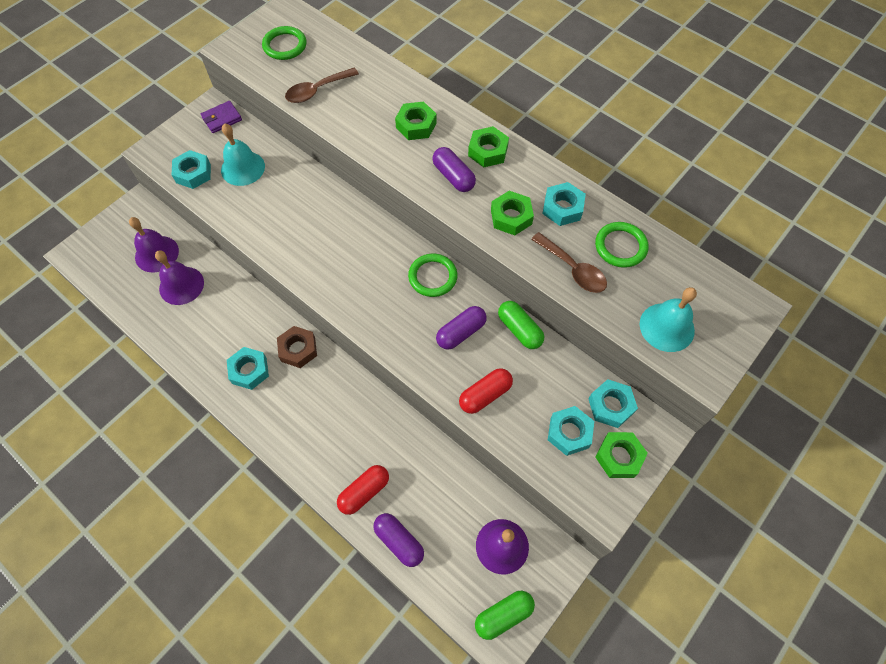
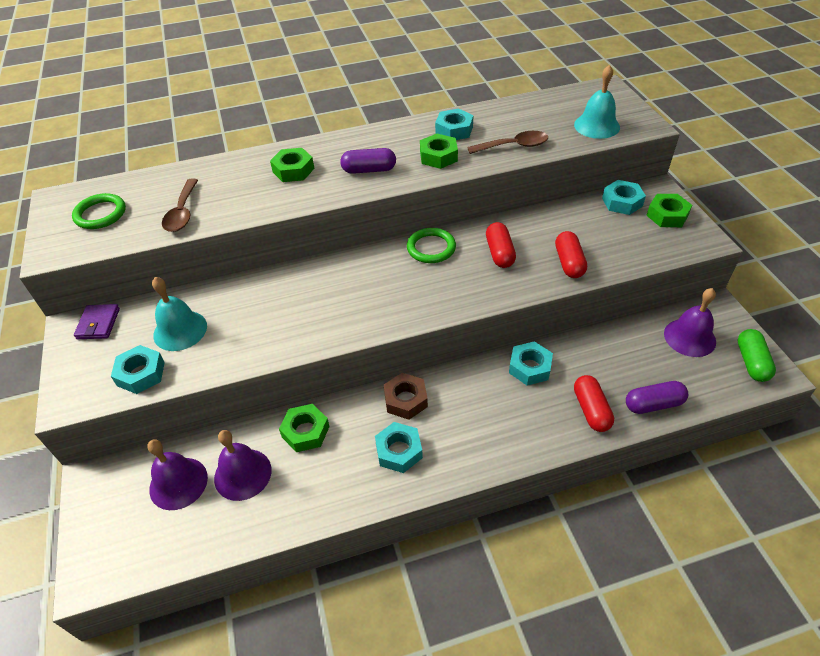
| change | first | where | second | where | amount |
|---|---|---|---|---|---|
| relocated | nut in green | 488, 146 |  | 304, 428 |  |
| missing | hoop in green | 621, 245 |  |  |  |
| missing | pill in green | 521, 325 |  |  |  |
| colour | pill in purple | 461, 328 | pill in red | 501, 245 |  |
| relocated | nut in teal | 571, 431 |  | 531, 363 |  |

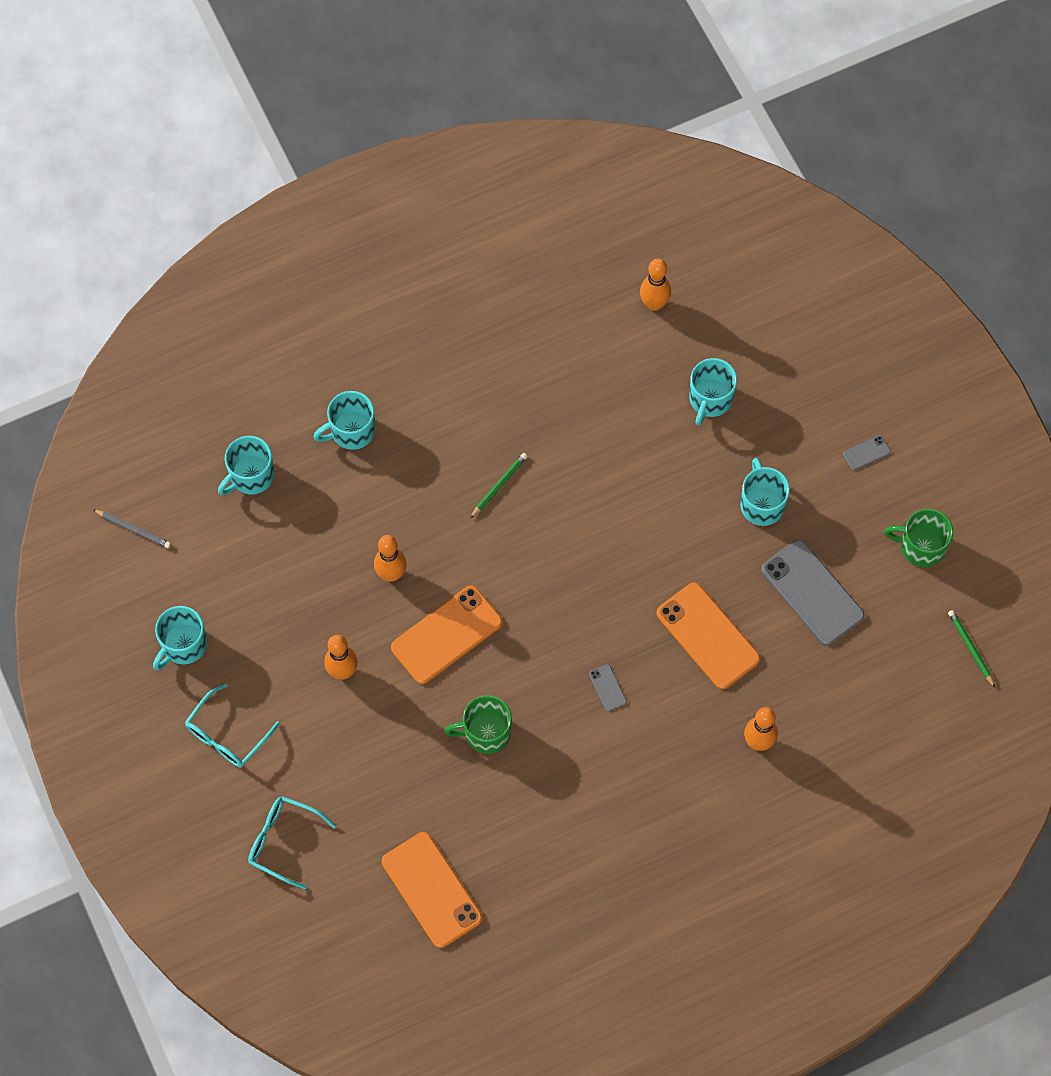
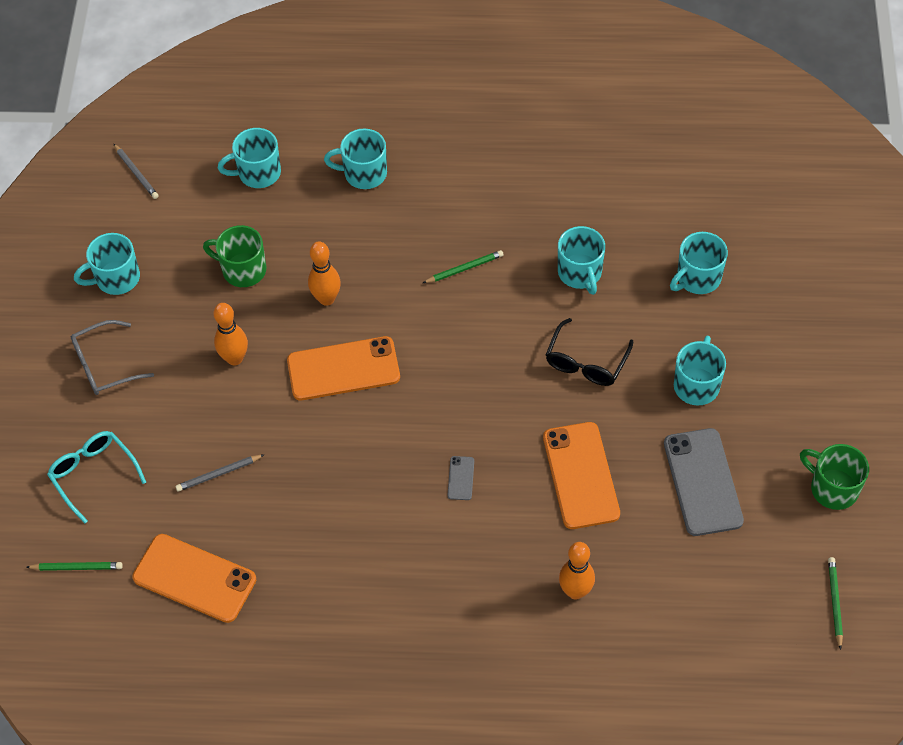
| change | first | where | second | where | amount |
|---|---|---|---|---|---|
| missing | bowling pin in orange | 655, 284 |  |  |  |
| missing | smartphone in grey | 867, 452 |  |  |  |
| colour | eyeglasses in teal | 232, 725 | eyeglasses in grey | 112, 357 |  |
| relocated | coffee mug in green | 478, 724 |  | 234, 256 |  |
| spun | smartphone in orange | 432, 890 |  | 194, 578 | 60 degrees counterclockwise |
| appeared |  |  | coffee mug in teal | 581, 260 |  |
| appeared |  |  | eyeglasses in jet-black | 589, 352 |  |
| appeared |  |  | pencil in grey | 220, 473 |  |
| appeared |  |  | pencil in green | 74, 566 |  |

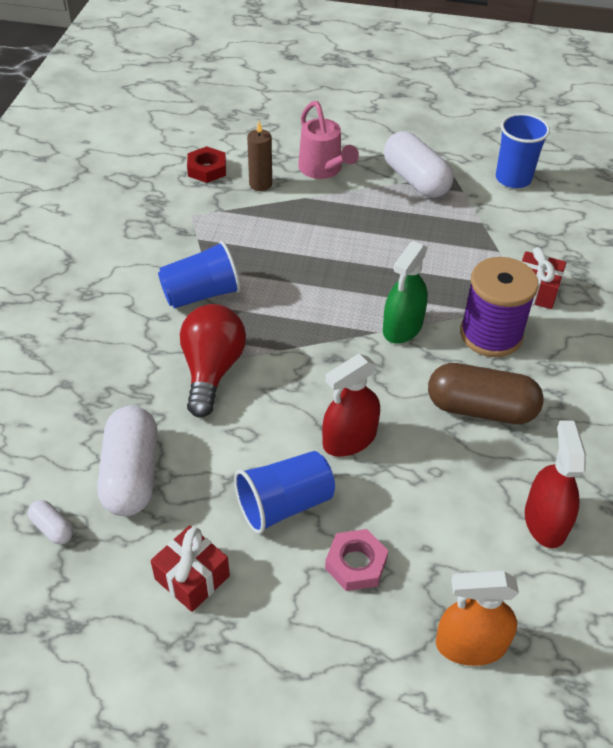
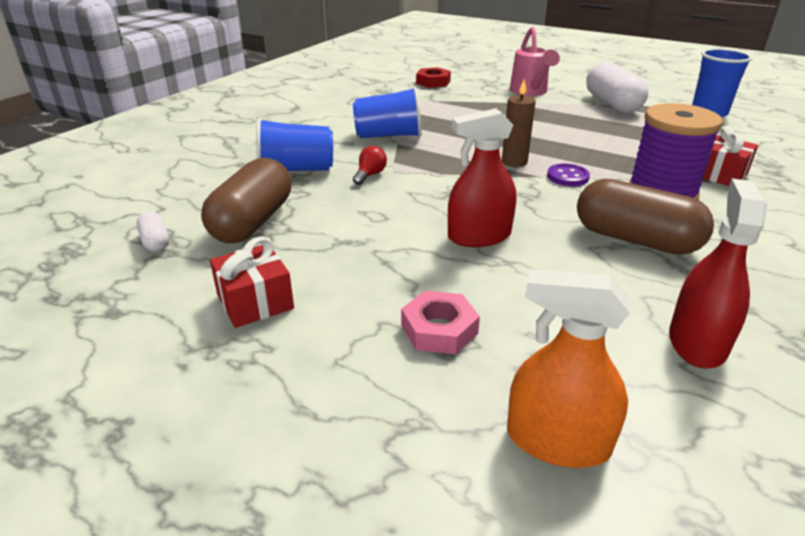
| change | first | where | second | where | amount |
|---|---|---|---|---|---|
| relocated | wax candle in dark brown | 259, 156 |  | 519, 123 |  |
| exchanged | spray bottle in green | 405, 292 | sewing button in purple | 568, 175 |  |
| size | bulb in red | 213, 361 |  | 370, 165 | x0.45 |
| colour | pill in snow-white | 127, 461 | pill in dark brown | 246, 200 |  |
| relocated | cup in blue | 284, 492 |  | 294, 144 |  |

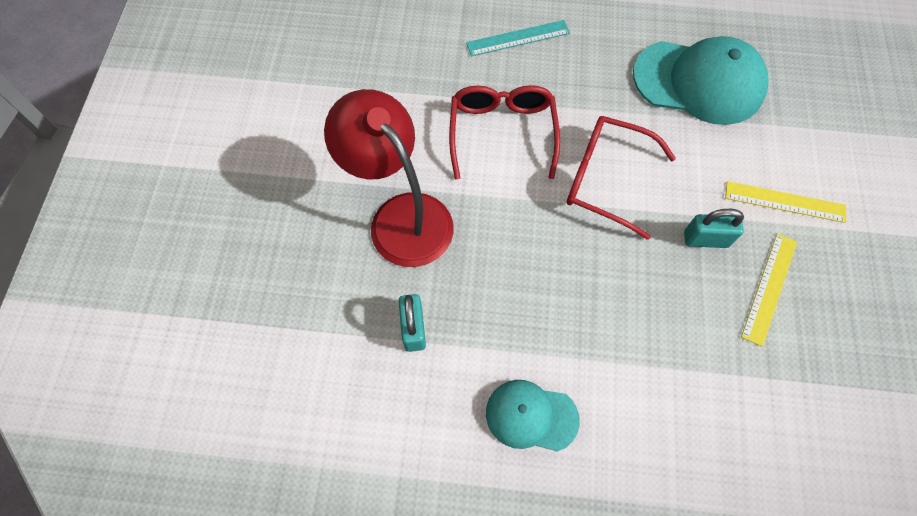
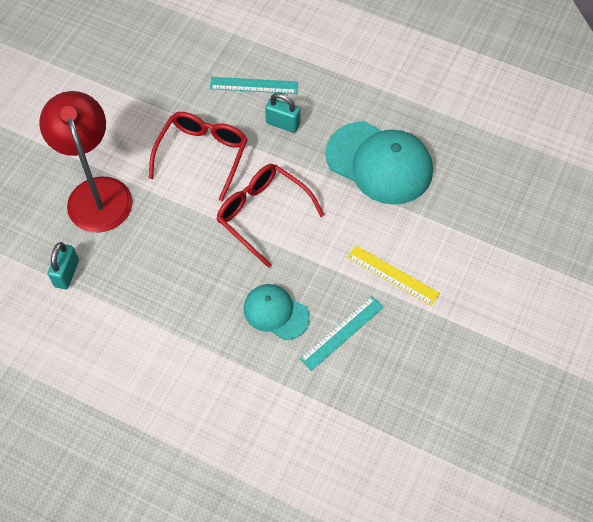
| change | first | where | second | where | amount |
|---|---|---|---|---|---|
| relocated | padlock in teal | 714, 228 |  | 282, 113 |  |
| colour | straightedge in bright yellow | 769, 290 | straightedge in teal | 342, 333 |  |
| relocated | baseball cap in teal | 533, 415 |  | 277, 312 |  |

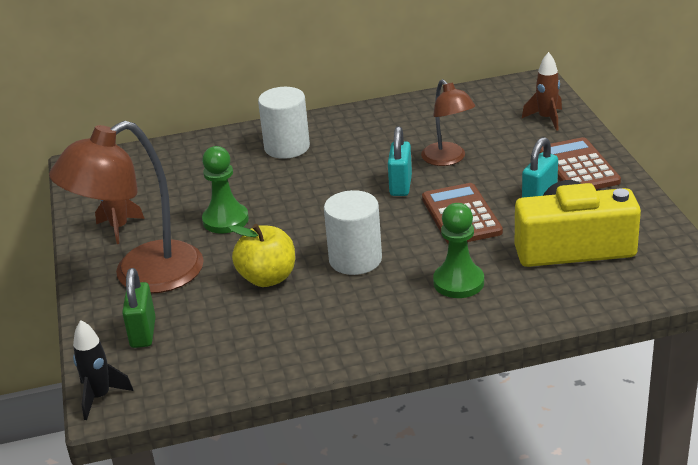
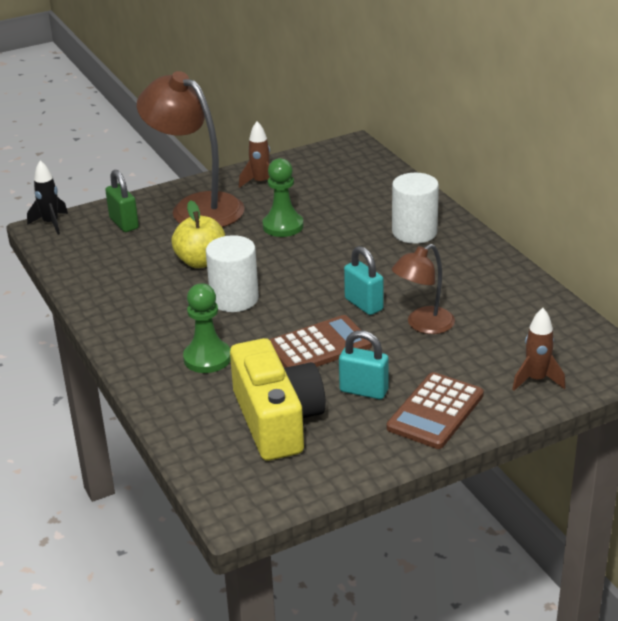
| change | first | where | second | where | amount |
|---|---|---|---|---|---|
| spun | padlock in teal | 400, 161 |  | 364, 280 | 60 degrees clockwise |
| spun | pocket calculator in dark brown | 580, 163 |  | 435, 410 | 150 degrees clockwise |
| spun | padlock in green | 139, 308 |  | 122, 201 | 75 degrees clockwise |

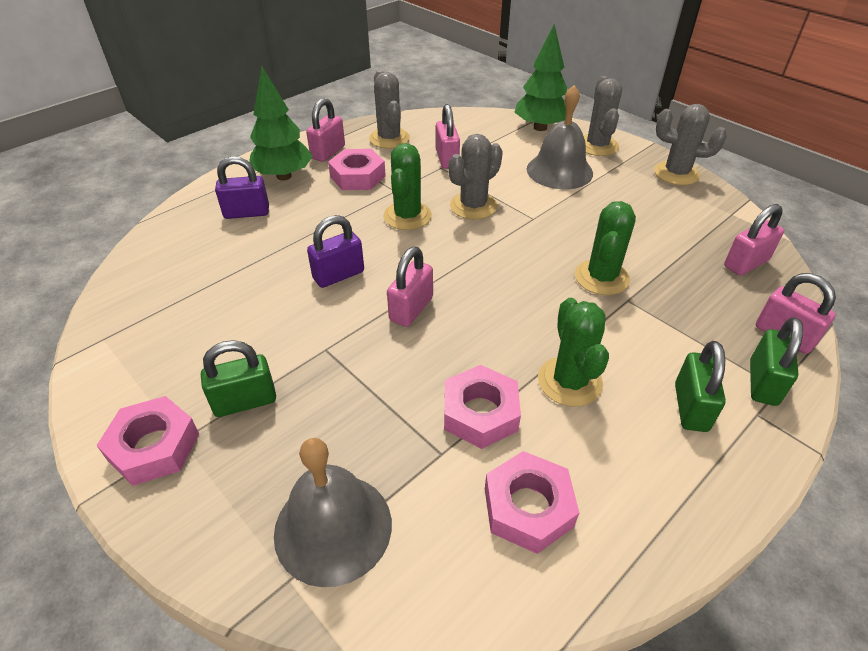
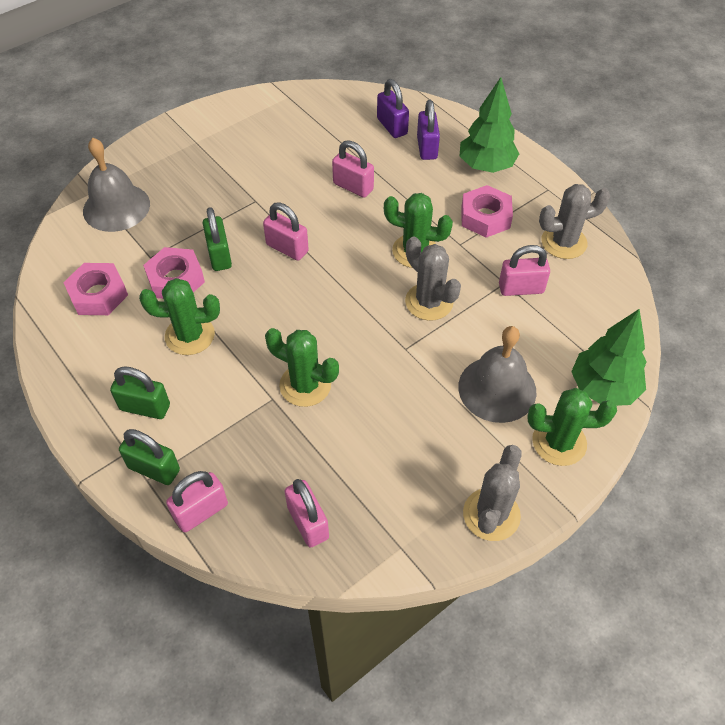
| change | first | where | second | where | amount |
|---|---|---|---|---|---|
| colour | saguaro cactus in grey | 603, 116 | saguaro cactus in green | 572, 427 |  |
| relocated | padlock in rose-pink | 325, 130 |  | 353, 169 |  |
| relocated | padlock in purple | 335, 251 |  | 393, 108 |  |
| relocated | padlock in green | 238, 378 |  | 217, 239 |  |
| missing | nut in rose-pink | 147, 441 |  |  |  |

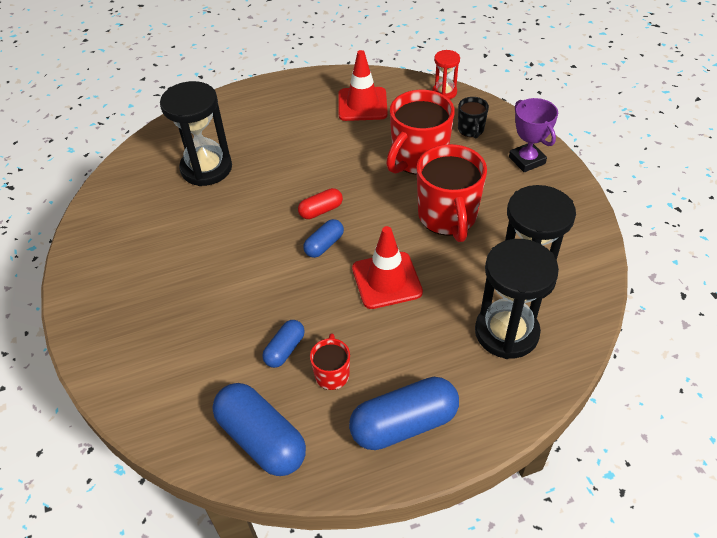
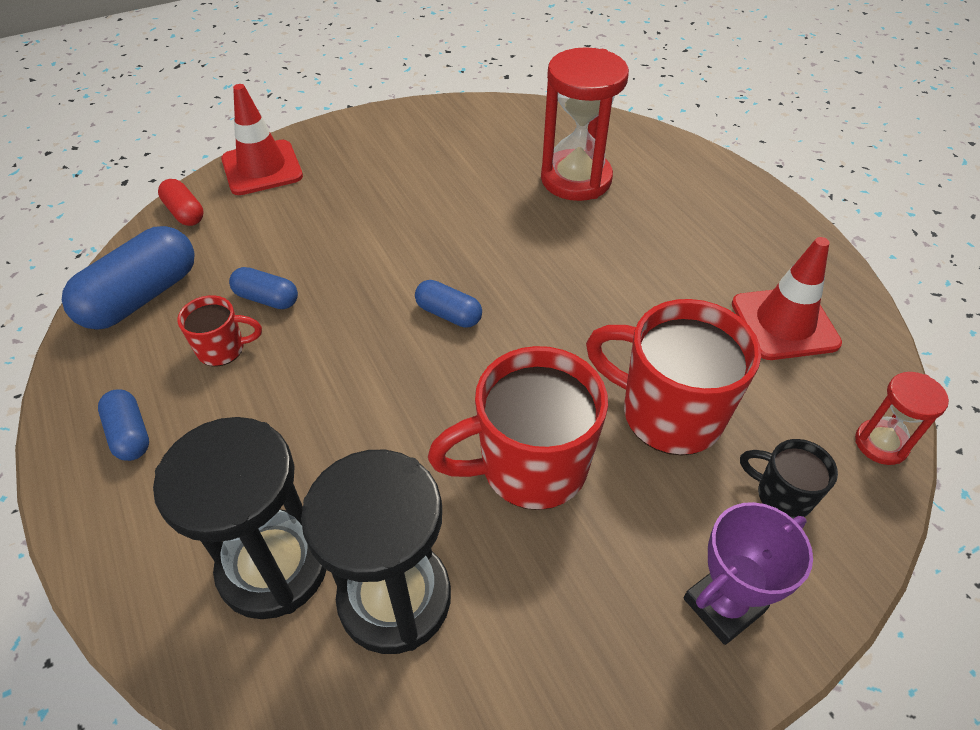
| change | first | where | second | where | amount |
|---|---|---|---|---|---|
| colour | sandglass in jet-black | 196, 133 | sandglass in red | 585, 124 |  |
| spun | coffee mug in jet-black | 473, 118 |  | 789, 479 | 45 degrees clockwise |
| relocated | pill in red | 320, 203 |  | 181, 202 |  |
| relocated | road cone in red | 387, 267 |  | 262, 139 |  |
| size | pill in blue | 404, 413 |  | 123, 425 | x0.54 |

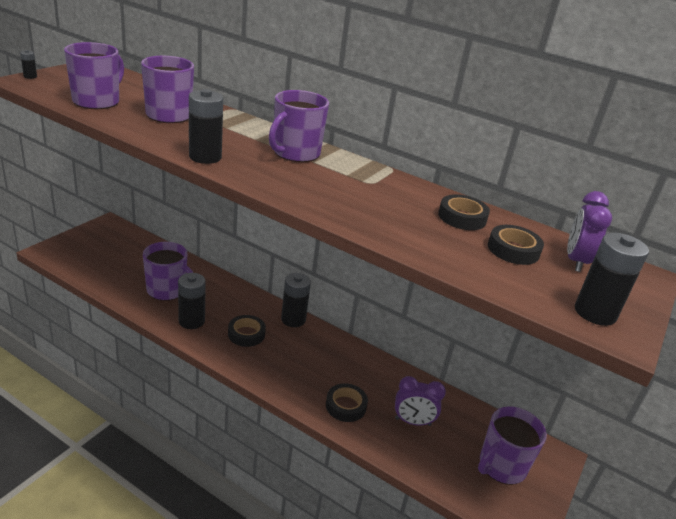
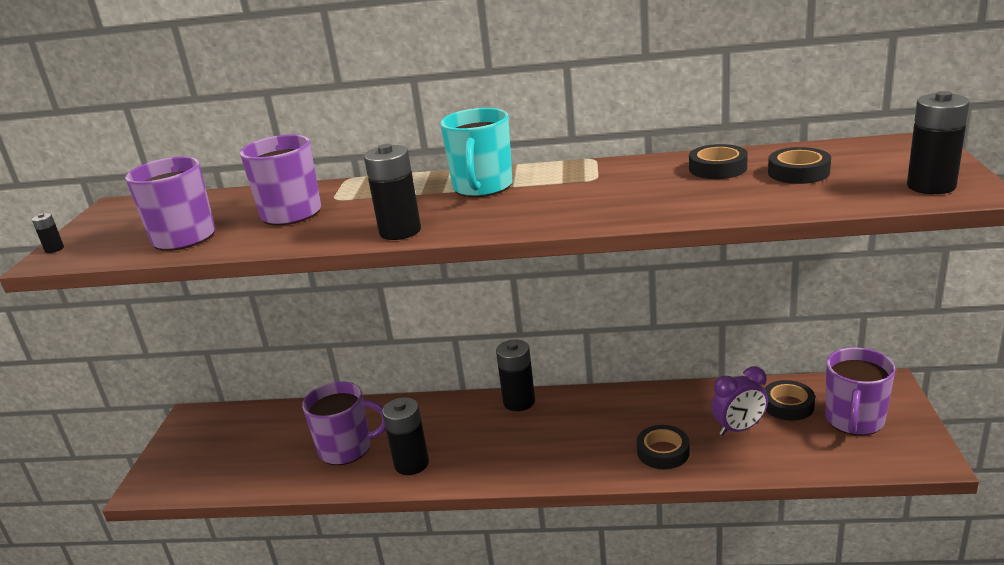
| change | first | where | second | where | amount |
|---|---|---|---|---|---|
| colour | coffee mug in purple | 299, 126 | coffee mug in teal | 476, 152 |  |
| missing | clock in purple | 589, 231 |  |  |  |
| relocated | roll of tape in jet-black | 247, 331 |  | 789, 400 |  |

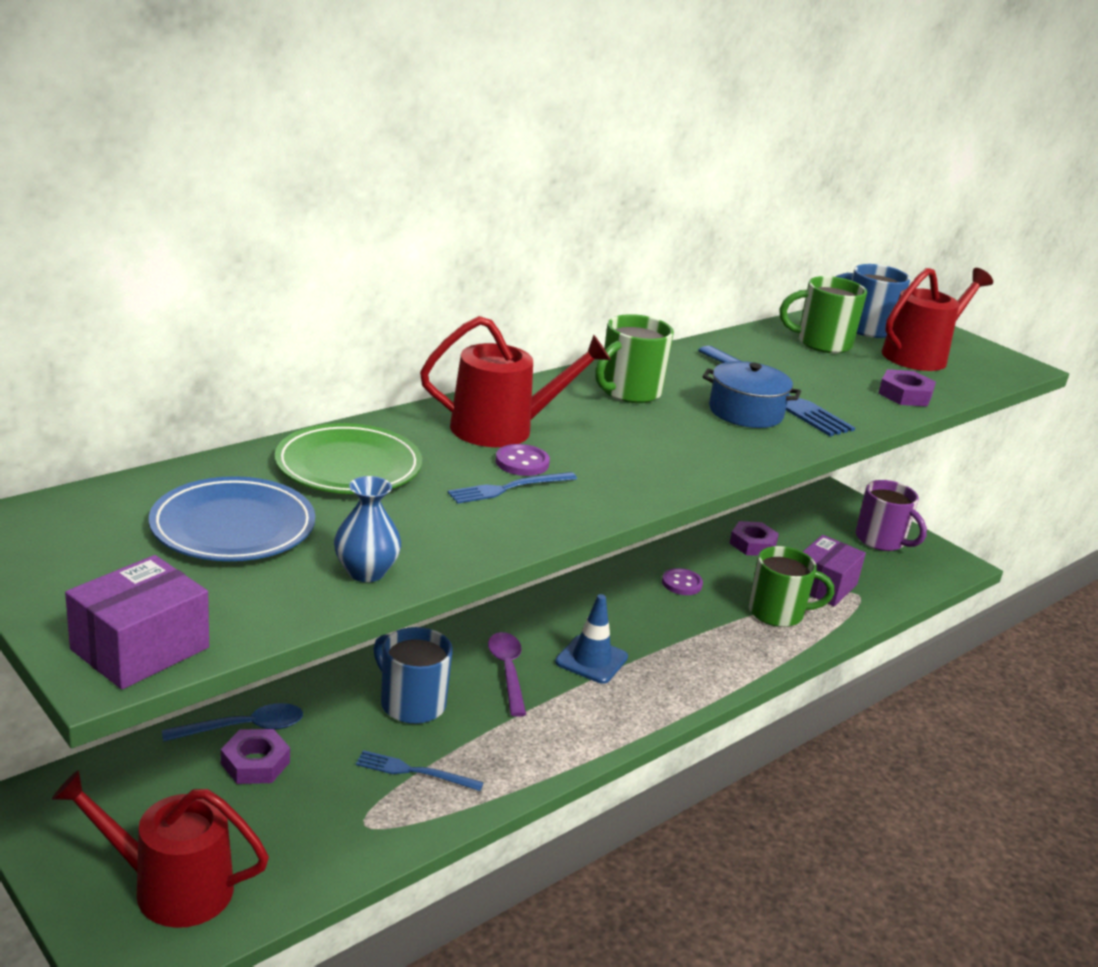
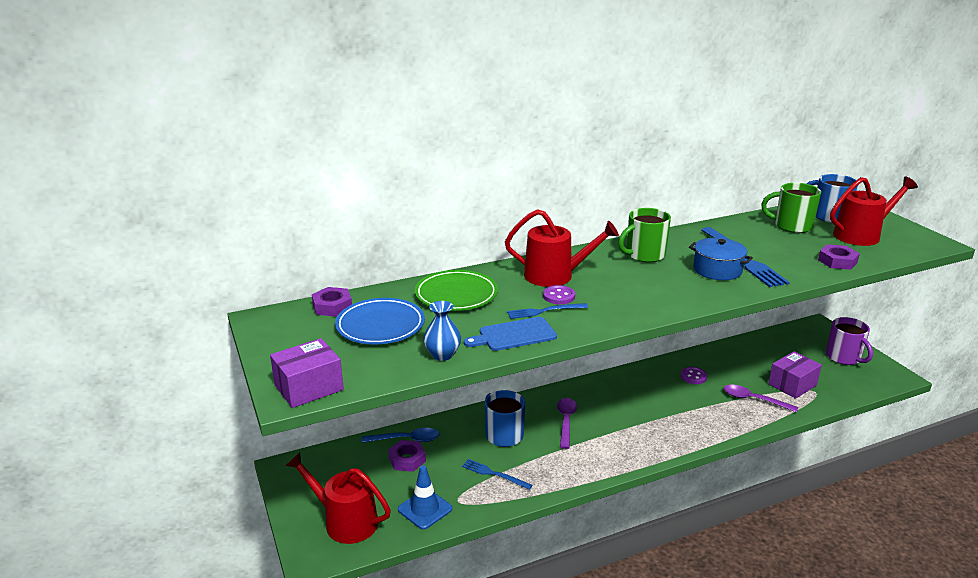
| change | first | where | second | where | amount |
|---|---|---|---|---|---|
| relocated | nut in purple | 754, 538 |  | 332, 302 |  |
| exchanged | coffee mug in green | 791, 586 | teaspoon in purple | 761, 398 |  |
| relocated | road cone in blue | 591, 639 |  | 425, 497 |  |
| appeared |  |  | cutting board in blue | 510, 334 |  |

